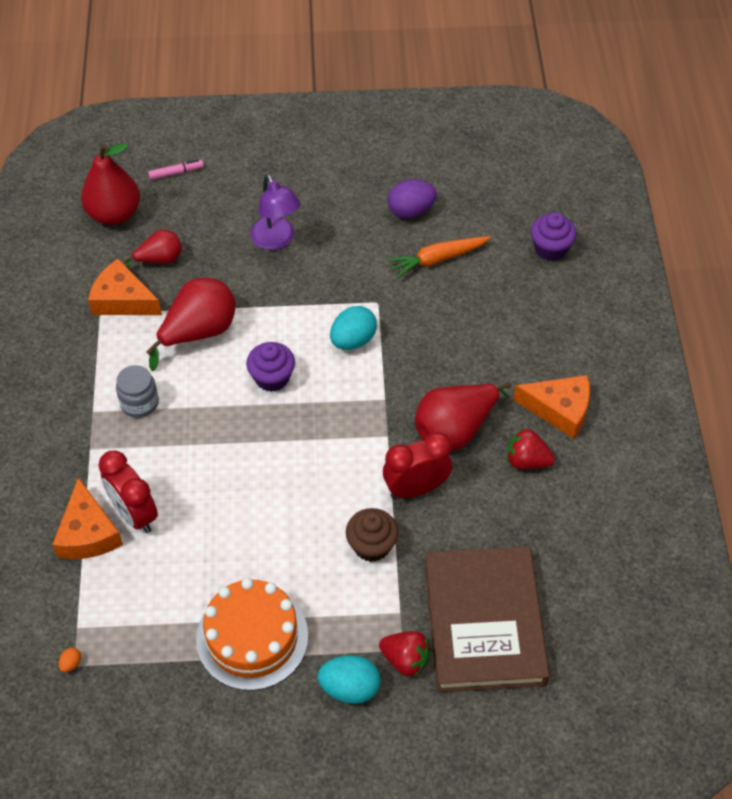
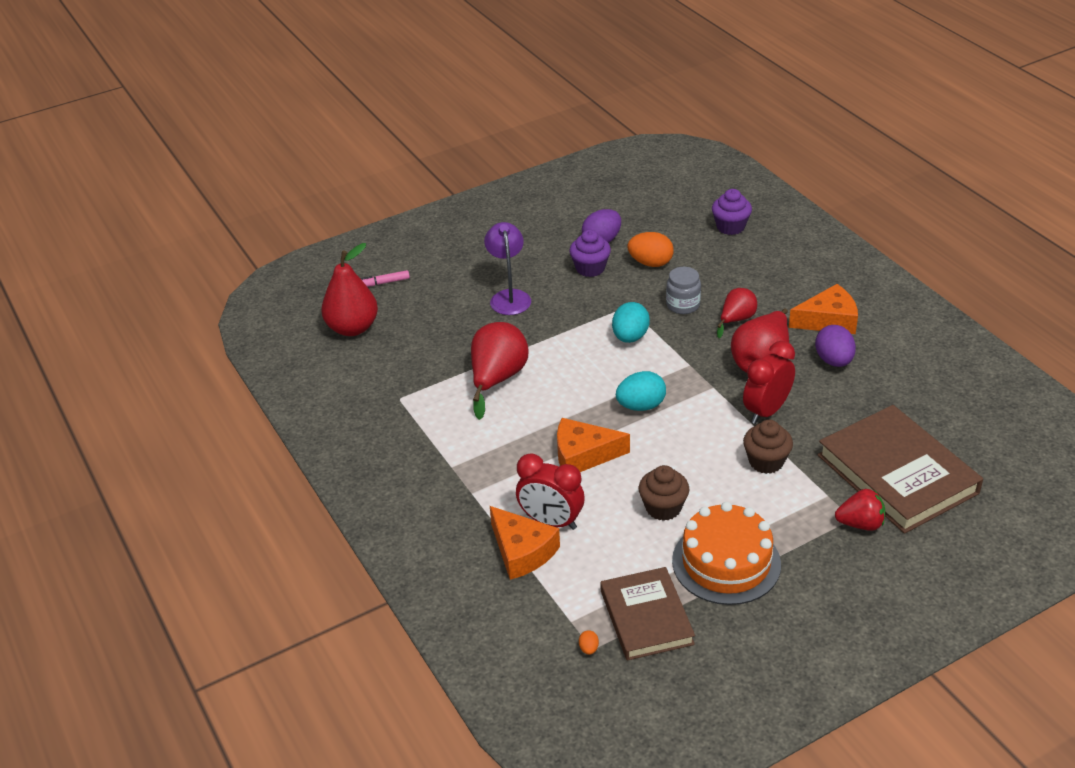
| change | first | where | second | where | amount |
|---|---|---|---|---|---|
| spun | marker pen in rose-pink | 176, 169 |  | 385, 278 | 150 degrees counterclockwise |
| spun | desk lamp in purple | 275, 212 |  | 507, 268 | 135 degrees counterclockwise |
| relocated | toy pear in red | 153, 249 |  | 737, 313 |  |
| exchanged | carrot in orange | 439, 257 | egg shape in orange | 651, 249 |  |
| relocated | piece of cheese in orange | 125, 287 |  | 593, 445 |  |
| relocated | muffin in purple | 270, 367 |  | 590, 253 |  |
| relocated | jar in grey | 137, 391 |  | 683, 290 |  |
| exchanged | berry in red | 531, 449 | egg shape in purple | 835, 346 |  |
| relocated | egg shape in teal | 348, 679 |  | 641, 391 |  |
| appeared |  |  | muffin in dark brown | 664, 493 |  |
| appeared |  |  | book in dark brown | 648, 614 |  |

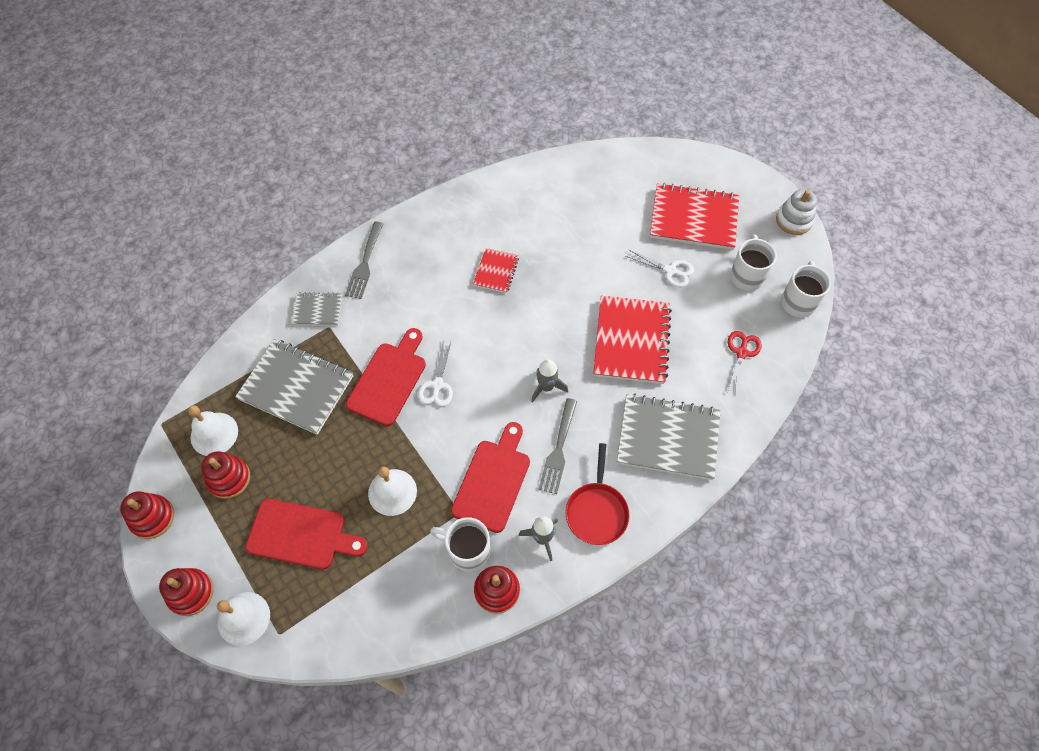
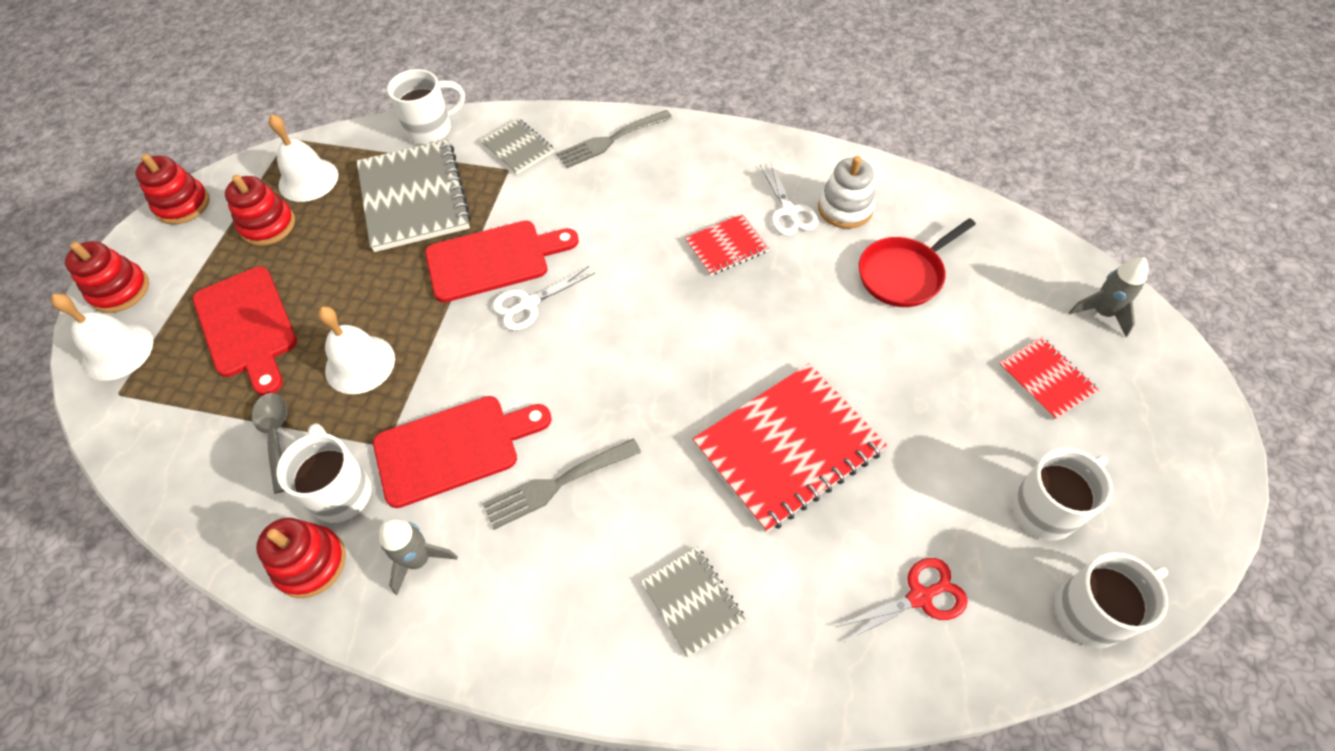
| change | first | where | second | where | amount |
|---|---|---|---|---|---|
| size | notepad in red | 694, 216 |  | 1049, 378 | x0.52 |
| relocated | ring stacker in snow-white | 796, 212 |  | 846, 192 |  |
| relocated | pair of scissors in snow-white | 659, 268 |  | 789, 199 |  |
| relocated | rocket in grey | 549, 381 |  | 1108, 297 |  |
| size | notepad in grey | 669, 437 |  | 693, 602 | x0.52 |
| relocated | skillet in red | 598, 494 |  | 917, 262 |  |
| appeared |  |  | coffee mug in snow-white | 426, 106 |  |
| appeared |  |  | teaspoon in grey | 269, 443 |  |

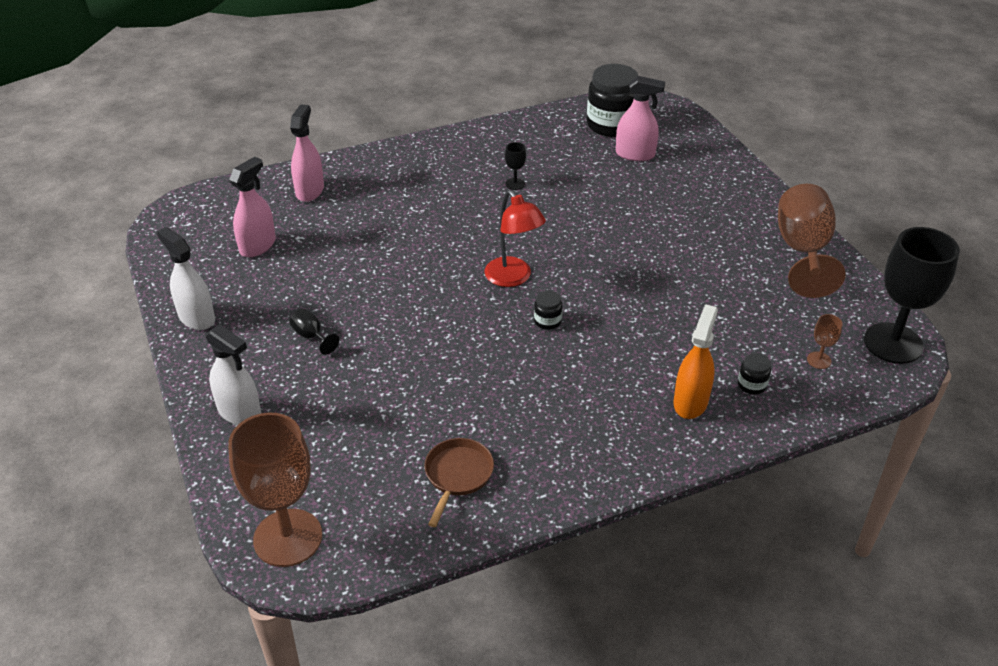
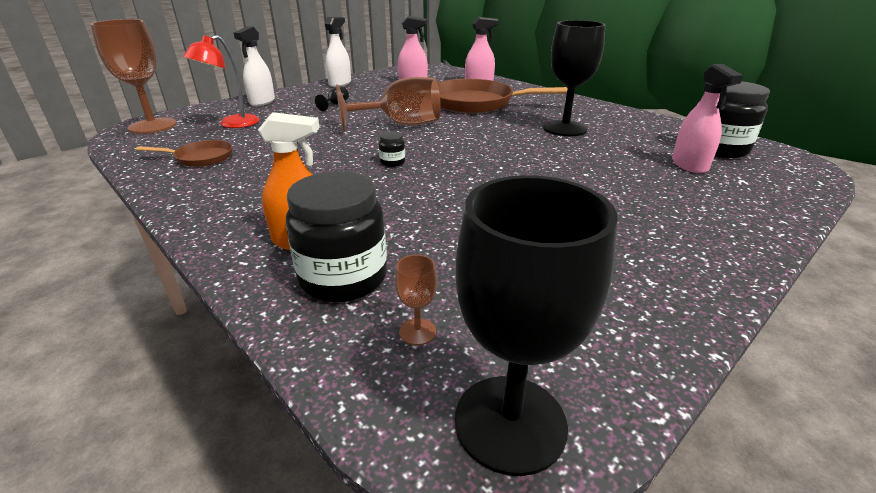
| change | first | where | second | where | amount |
|---|---|---|---|---|---|
| size | wine glass in jet-black | 515, 166 |  | 574, 78 | x2.44 |
| relocated | wine glass in dark brown | 812, 241 |  | 388, 104 |  |
| relocated | desk lamp in red | 515, 238 |  | 221, 81 |  |
| size | jar in jet-black | 754, 374 |  | 336, 236 | x2.28 |
| appeared |  |  | skillet in dark brown | 502, 96 |  |

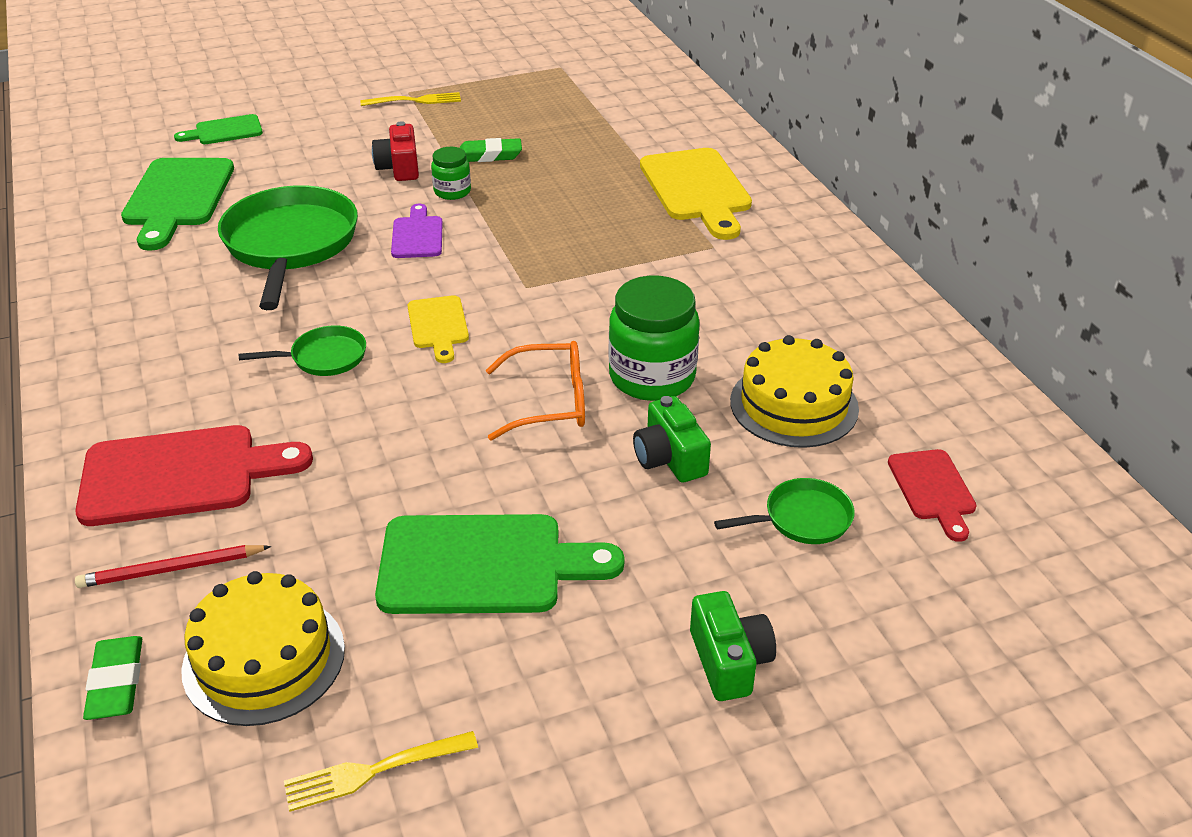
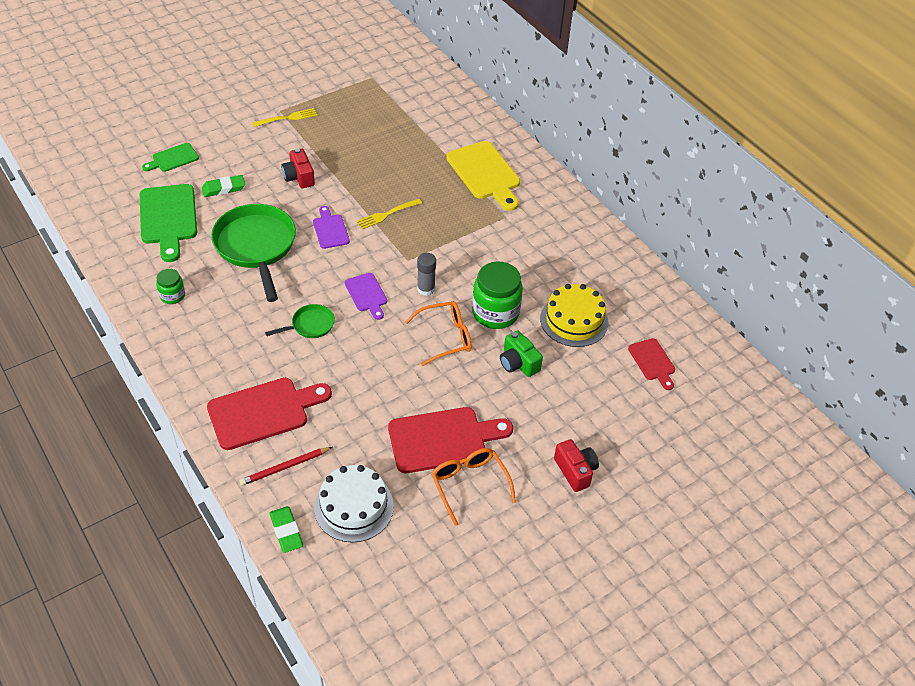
| change | first | where | second | where | amount |
|---|---|---|---|---|---|
| relocated | eraser in green | 490, 150 |  | 223, 186 |  |
| relocated | jar in green | 451, 173 |  | 170, 286 |  |
| colour | cutting board in bright yellow | 438, 329 | cutting board in purple | 366, 296 |  |
| missing | skillet in green | 784, 511 |  |  |  |
| colour | cutting board in green | 499, 564 | cutting board in red | 450, 440 |  |
| colour | cake in bright yellow | 263, 648 | cake in snow-white | 354, 503 |  |
| colour | photo camera in green | 733, 646 | photo camera in red | 576, 465 |  |
| relocated | table fork in bright yellow | 381, 771 |  | 389, 214 |  |
| appeared |  |  | glue in grey | 426, 274 |  |
| appeared |  |  | eyeglasses in orange | 473, 487 |  |

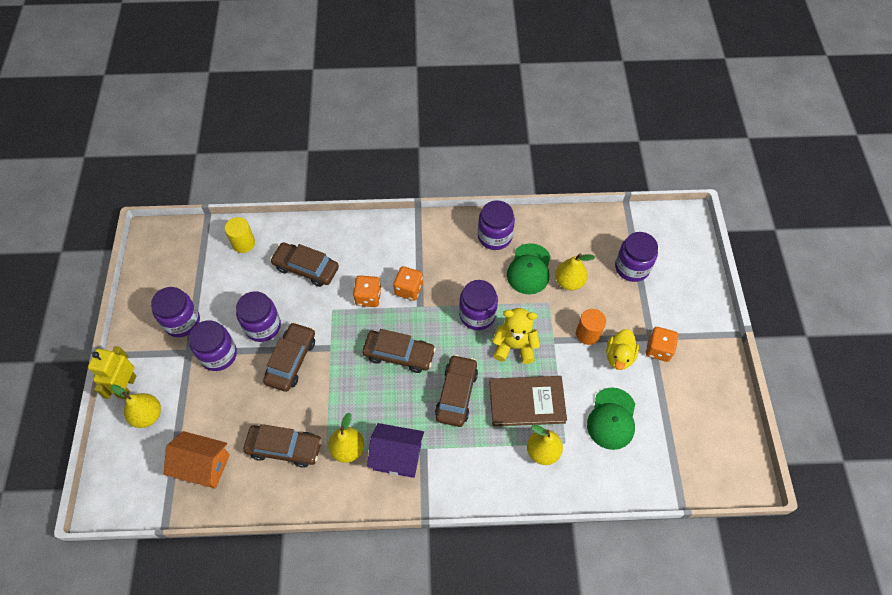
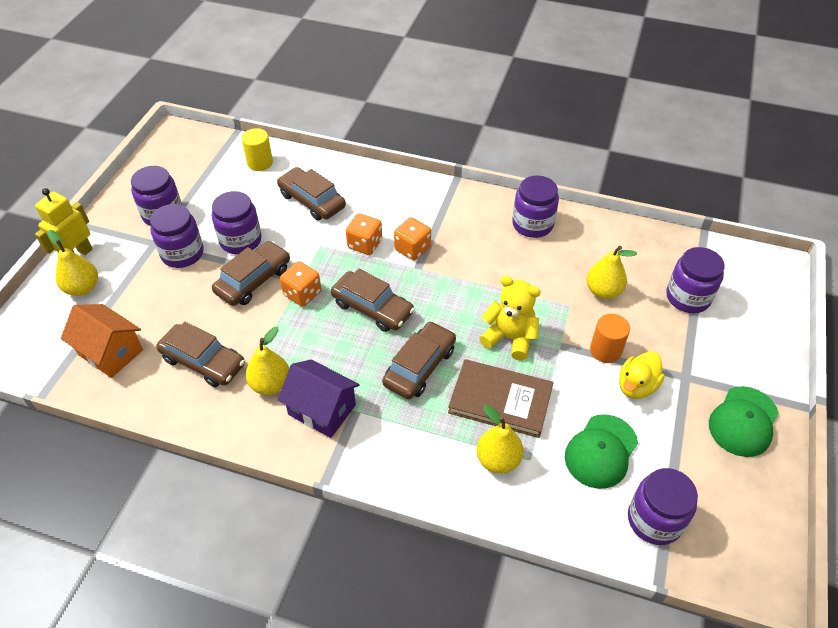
| change | first | where | second | where | amount |
|---|---|---|---|---|---|
| relocated | baseball cap in green | 529, 268 |  | 744, 421 |  |
| relocated | jar in purple | 478, 305 |  | 663, 506 |  |
| relocated | die in orange | 662, 344 |  | 300, 284 |  |

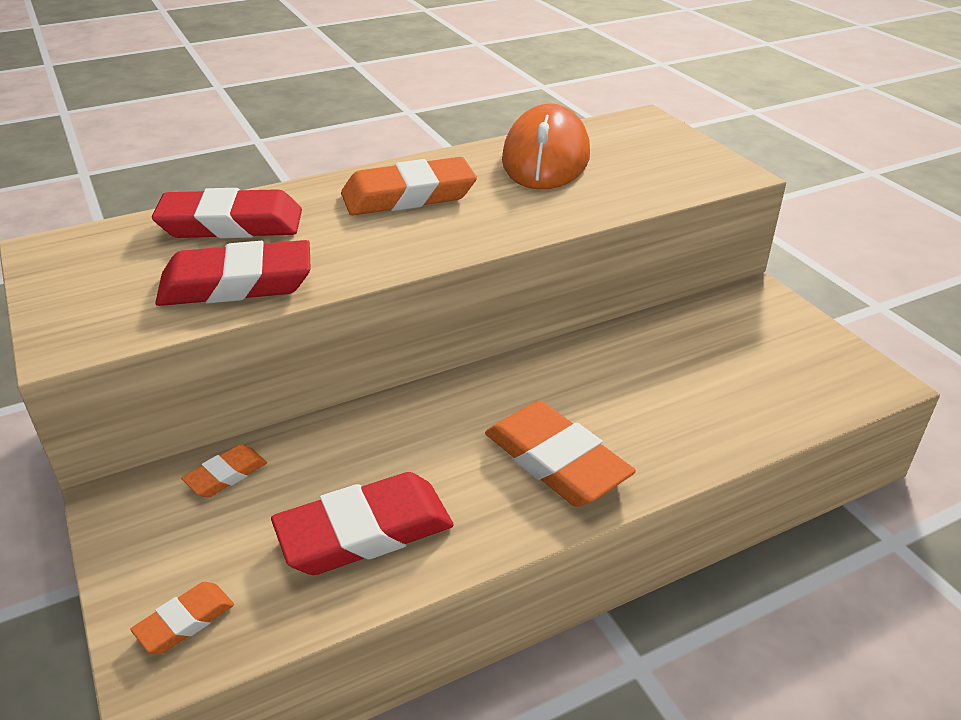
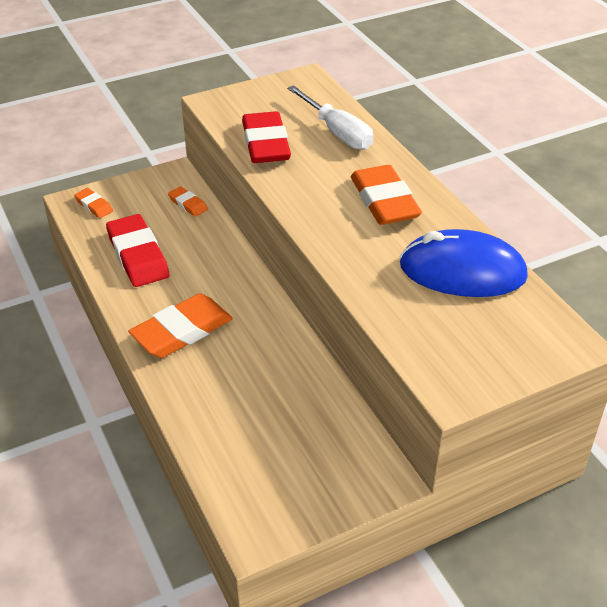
| change | first | where | second | where | amount |
|---|---|---|---|---|---|
| colour | PC mouse in orange | 546, 146 | PC mouse in blue | 464, 263 |  |
| exchanged | eraser in red | 227, 213 | screwdriver in snow-white | 330, 117 |  |

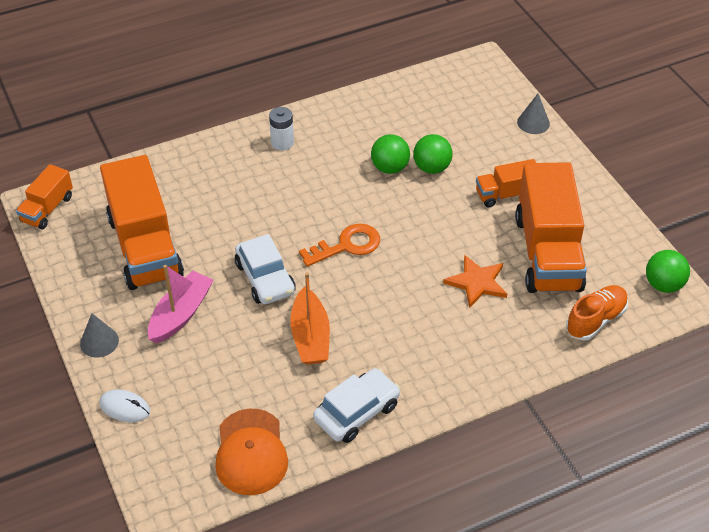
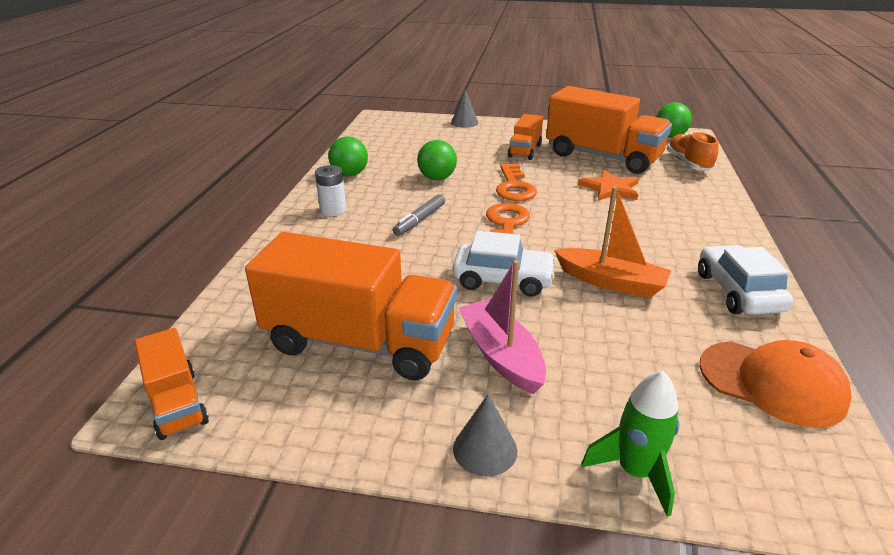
| change | first | where | second | where | amount |
|---|---|---|---|---|---|
| relocated | play ball in green | 433, 154 |  | 348, 156 |  |
| exchanged | PC mouse in snow-white | 124, 405 | rocket in green | 630, 443 |  |
| appeared |  |  | key in orange | 516, 182 |  |
| appeared |  |  | marker pen in grey | 419, 215 |  |

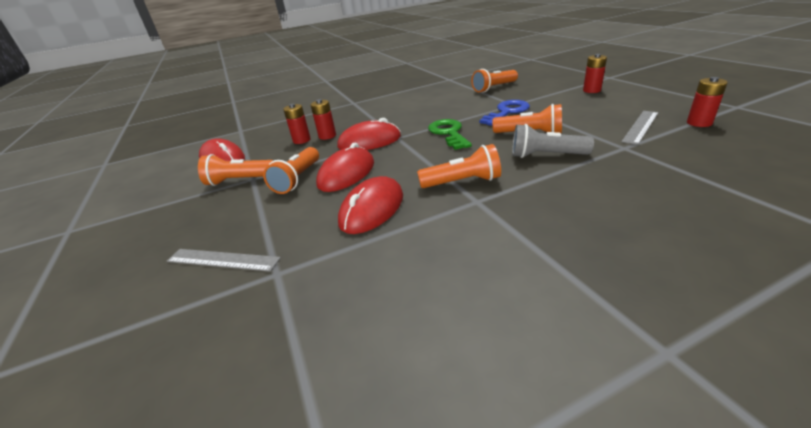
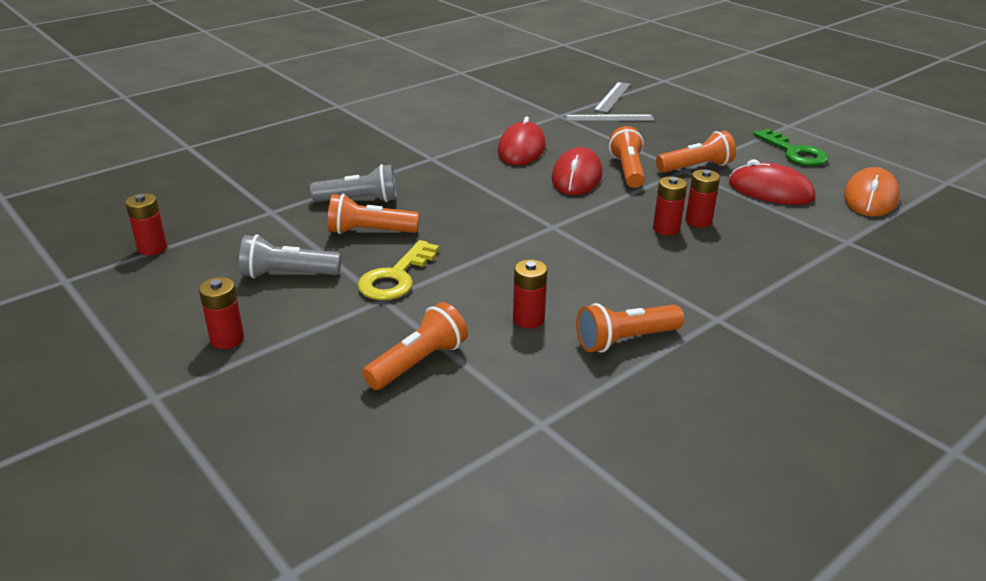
| change | first | where | second | where | amount |
|---|---|---|---|---|---|
| colour | key in blue | 505, 113 | key in bright yellow | 398, 270 |  |
| relocated | straightedge in grey | 640, 128 |  | 612, 97 |  |
| missing | PC mouse in red | 369, 134 |  |  |  |
| relocated | key in green | 450, 134 |  | 791, 147 |  |
| relocated | flashlight in orange | 459, 166 |  | 630, 328 |  |
| appeared |  |  | PC mouse in orange | 872, 192 |  |
| appeared |  |  | flashlight in grey | 290, 256 |  |
| appeared |  |  | battery in red | 530, 293 |  |

